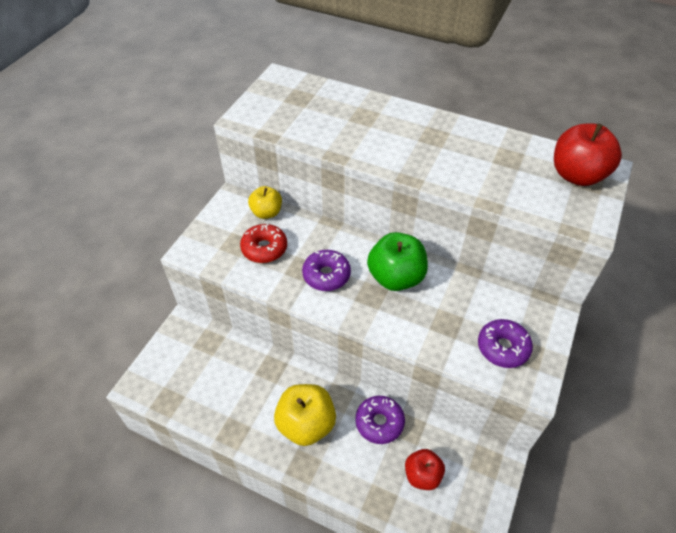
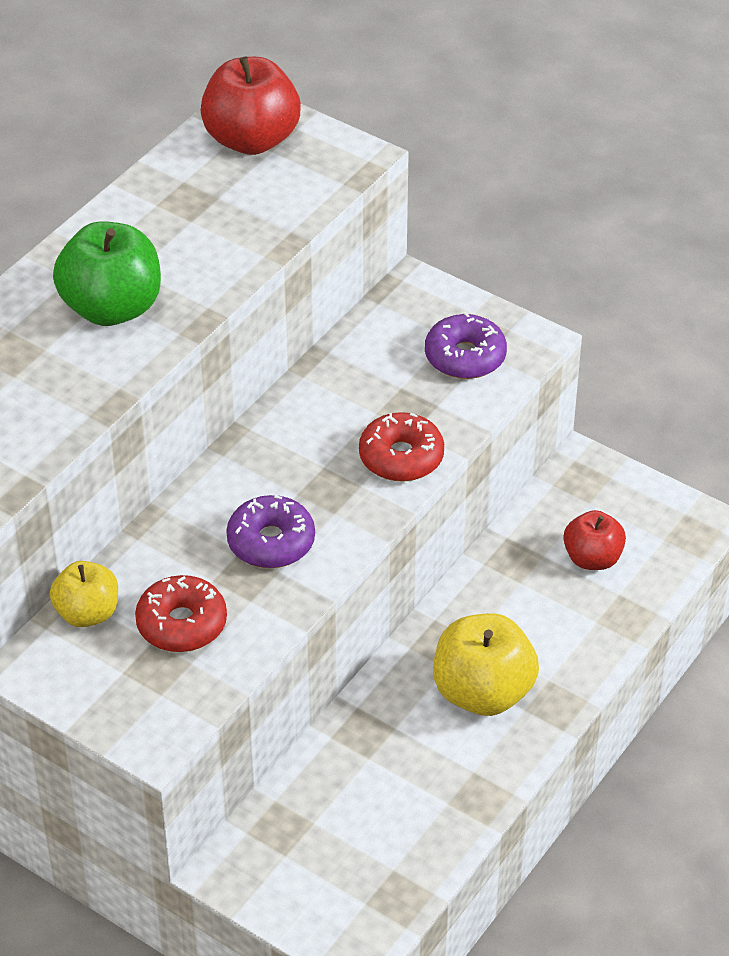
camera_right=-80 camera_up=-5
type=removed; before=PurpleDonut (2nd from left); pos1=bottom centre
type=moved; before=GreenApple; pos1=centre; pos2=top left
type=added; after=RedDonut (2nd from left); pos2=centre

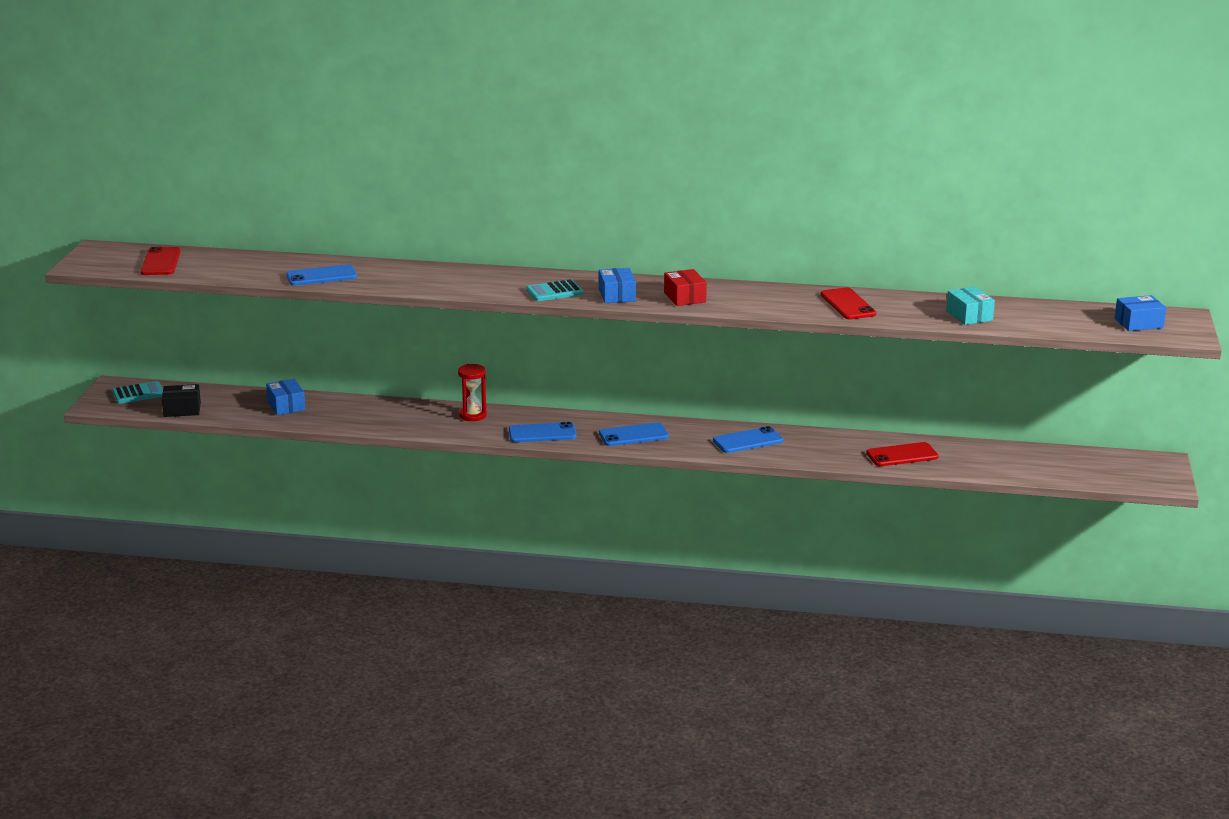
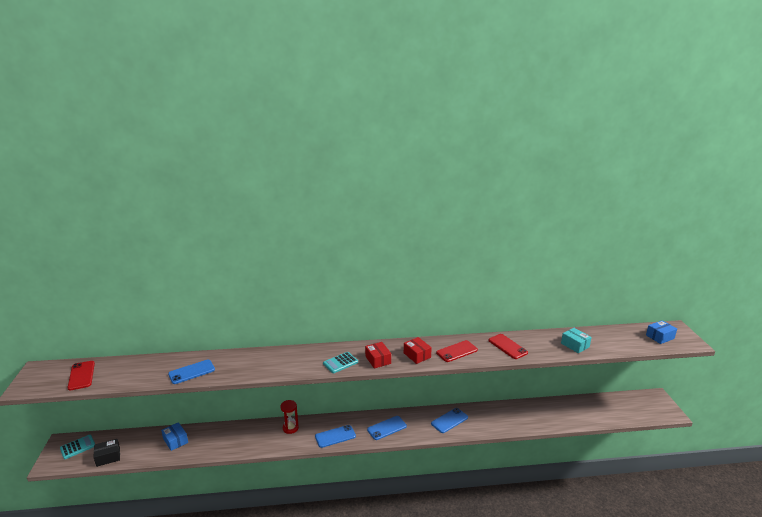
camera_right=-15 camera_up=0
type=recoloured; before=BlueBox (2nd from left); after=RedBox (1st from left); pos1=centre; pos2=bottom centre
type=moved; before=RedPhone (3rd from left in the first image); after=RedPhone (2nd from left); pos1=middle right; pos2=bottom centre

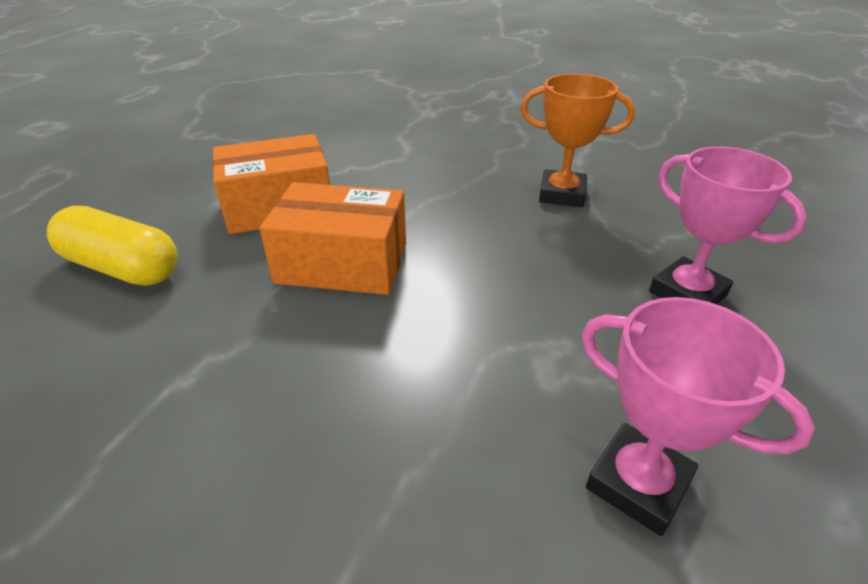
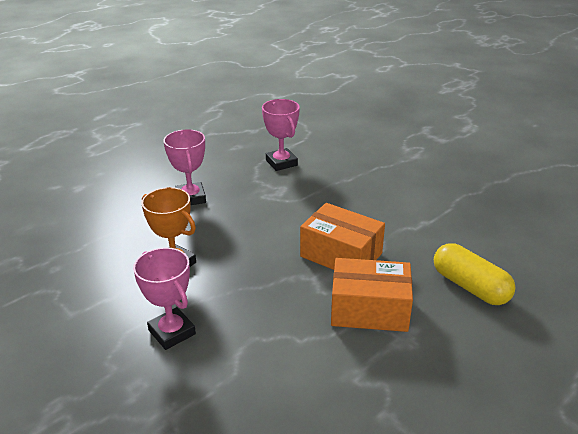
camera_right=-155 camera_up=-5
type=added; after=PinkTrophy (1st from left); pos2=bottom left

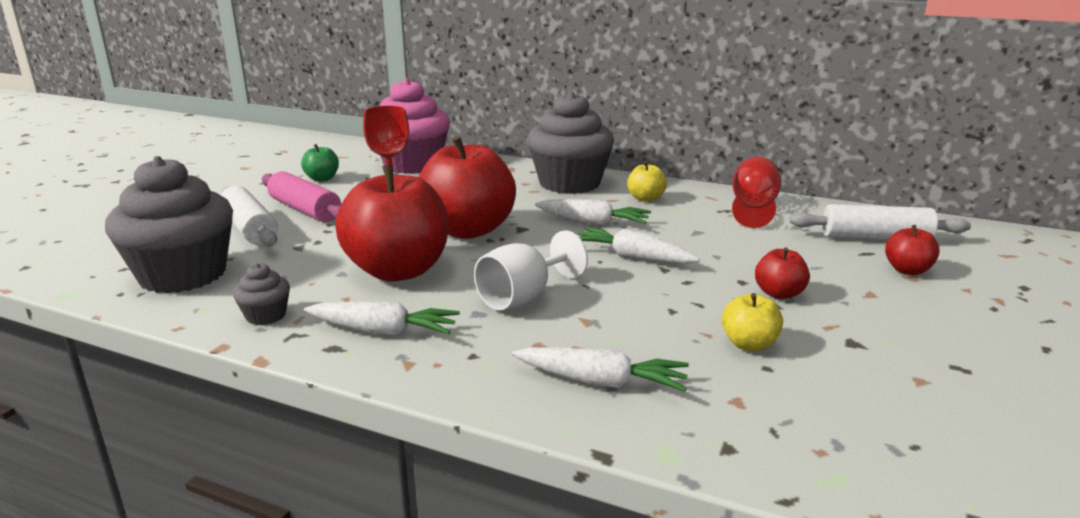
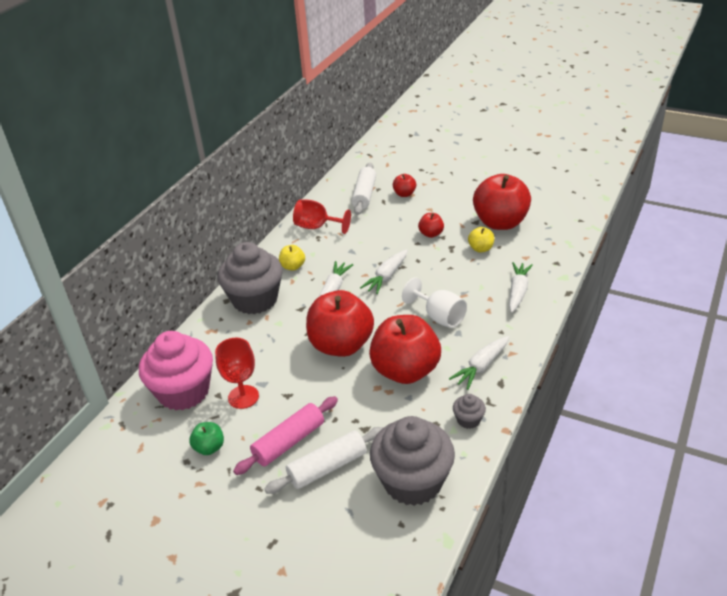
camera_right=-85 camera_up=15
type=turned; before=WhiteCarrot (1st from left in the first image); pos1=centre; pos2=centre; turn=-150
type=added; after=RedApple (5th from left); pos2=middle right

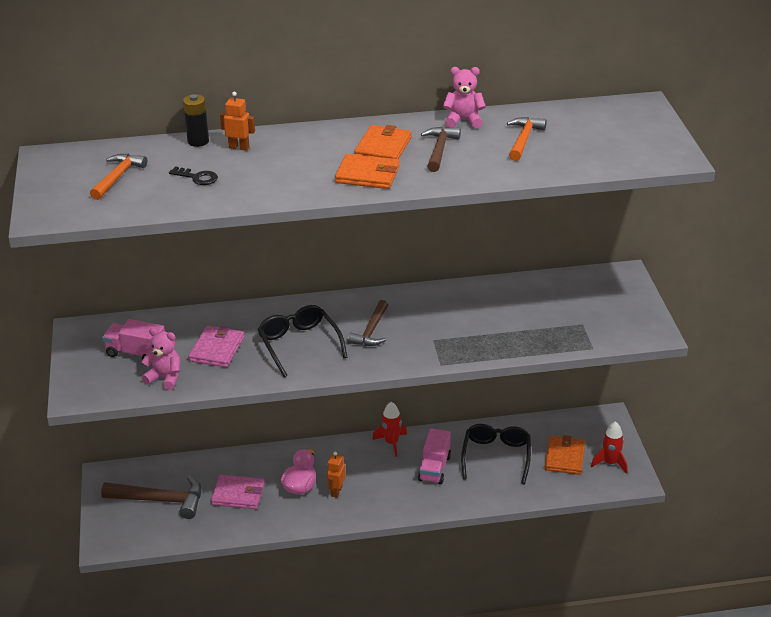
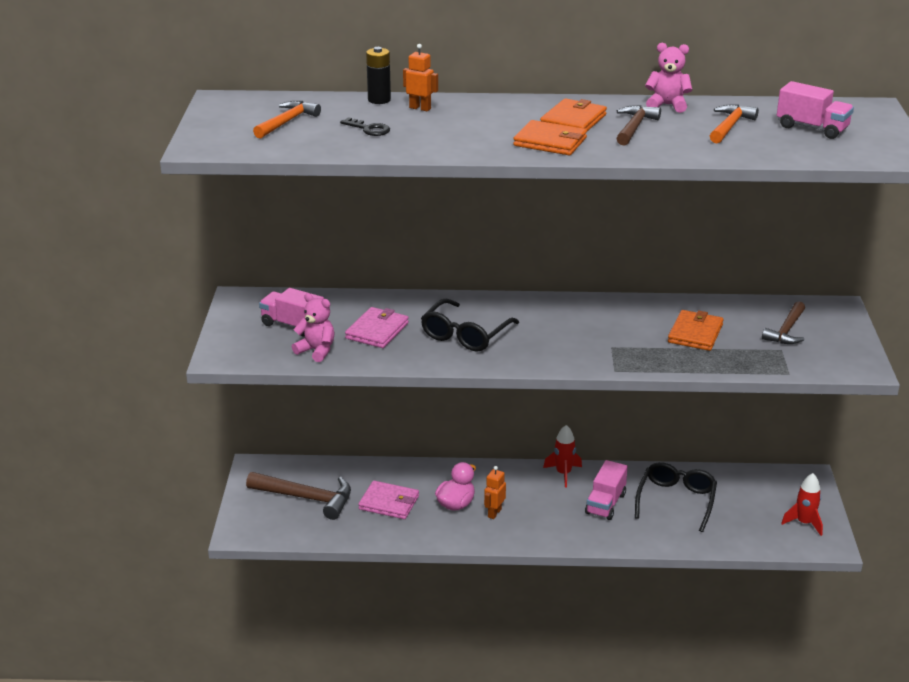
camera_right=10 camera_up=-5
type=turned; before=BlackGlasses (1st from left); pos1=centre; pos2=centre; turn=-135
type=moved; before=BrownHammer (2nd from left in the first image); after=BrownHammer (3rd from left); pos1=centre; pos2=middle right
type=moved; before=OrangeWallet (3rd from left); pos1=bottom right; pos2=middle right
type=added; after=PinkTruck (3rd from left); pos2=top right

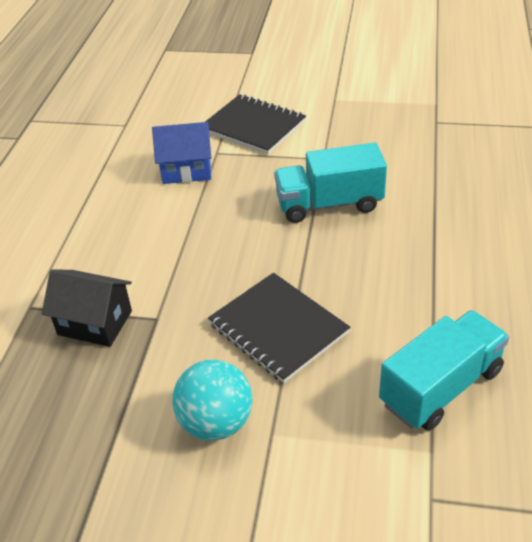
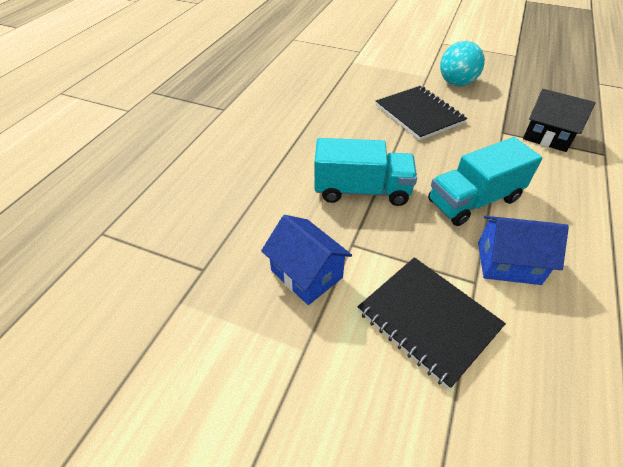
camera_right=-170 camera_up=5
type=moved; before=TurquoiseTruck (2nd from left); pos1=bottom right; pos2=middle right
type=added; after=BlueHouse (1st from left); pos2=centre

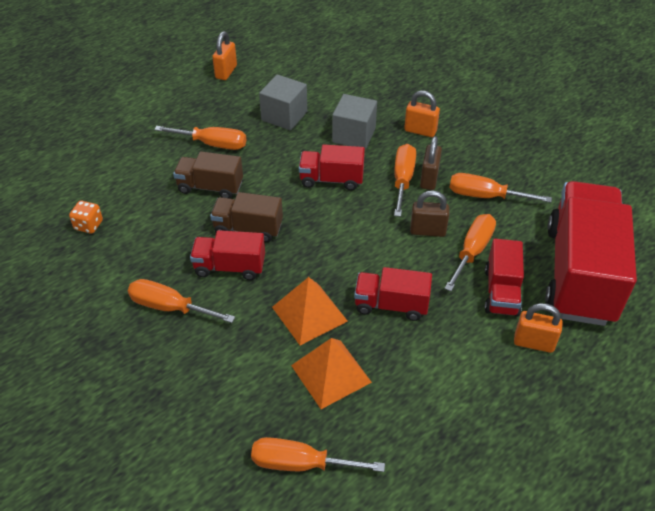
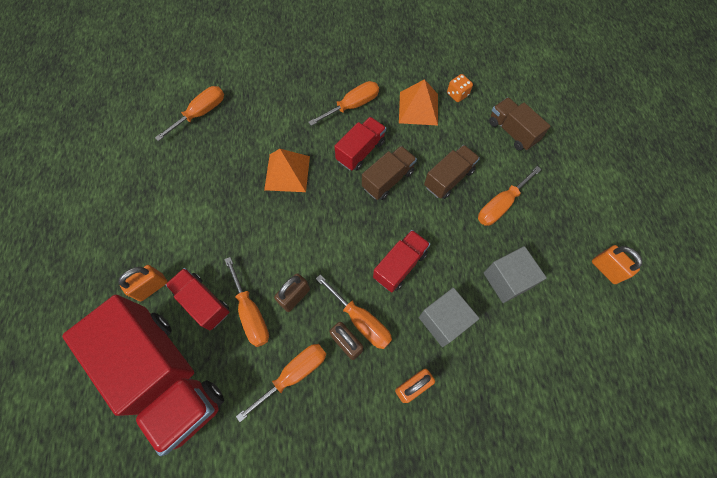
camera_right=125 camera_up=20
type=moved; before=OrangePyramid (2nd from left); pos1=bottom centre; pos2=top centre
type=removed; before=RedTruck (3rd from left); pos1=centre
type=added; after=BrownTruck (3rd from left); pos2=top right

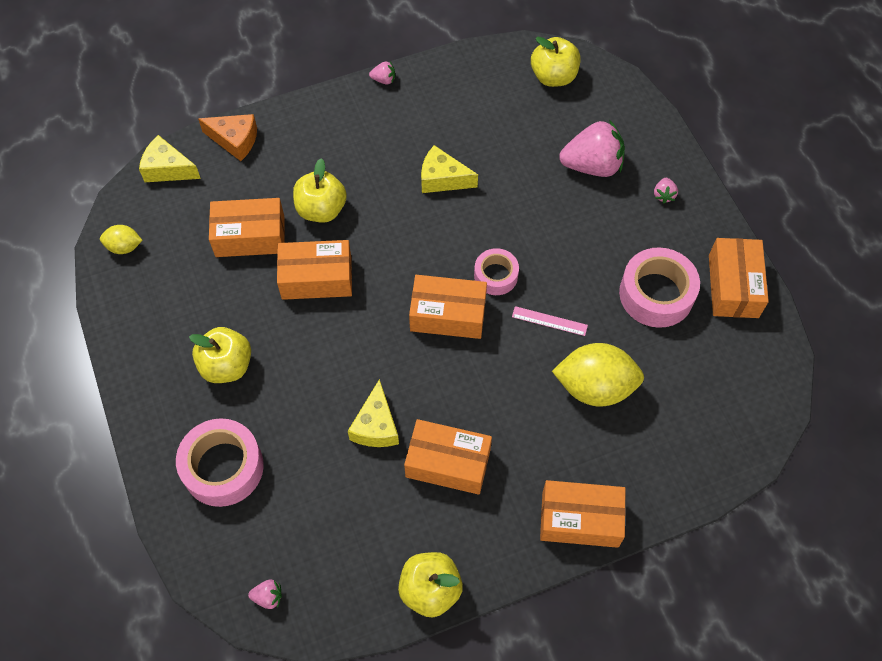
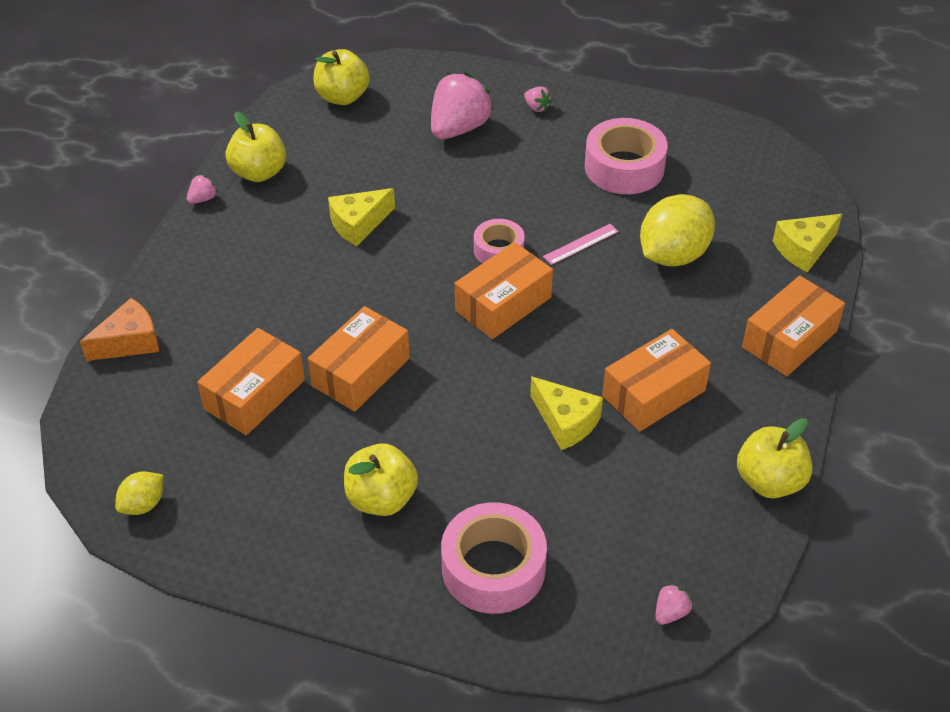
camera_right=-50 camera_up=-15
type=moved; before=YellowCheese (1st from left in the first image); after=YellowCheese (3rd from left); pos1=top left; pos2=middle right
type=moved; before=YellowApple (2nd from left in the first image); after=YellowApple (1st from left); pos1=top centre; pos2=top left
type=removed; before=OrangeBox (6th from left); pos1=middle right

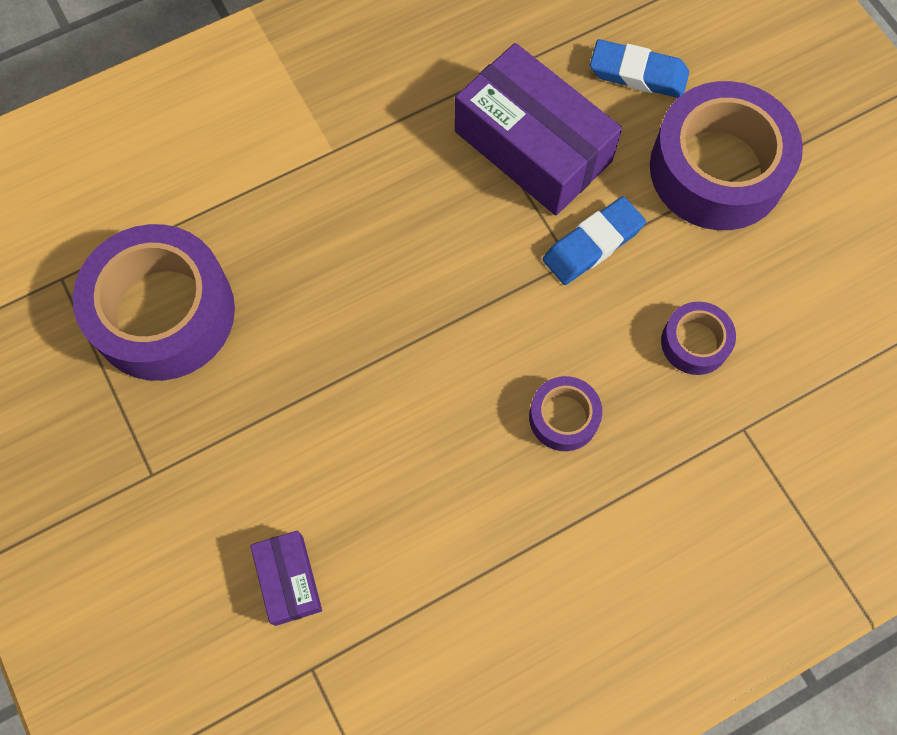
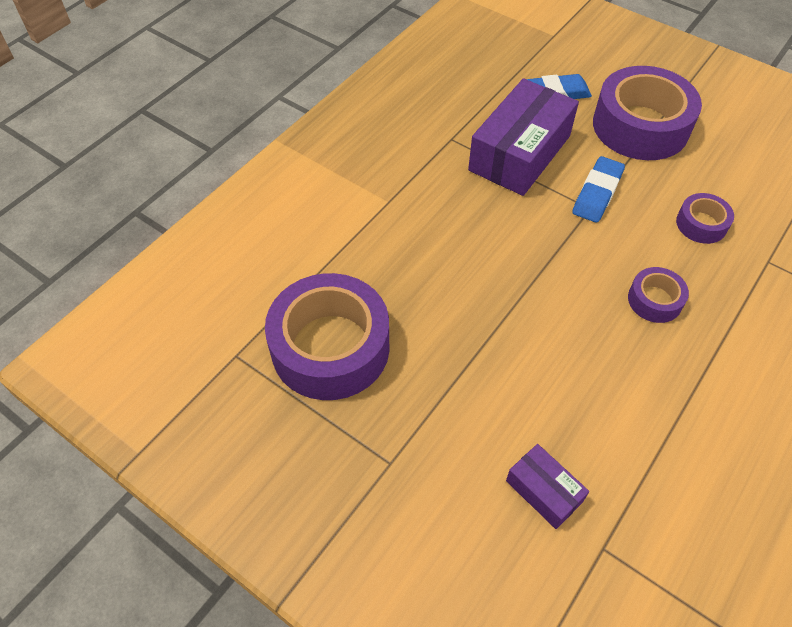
camera_right=-25 camera_up=-15
type=turned; before=PurpleBox (2nd from left in the first image); pos1=top centre; pos2=top centre; turn=-75

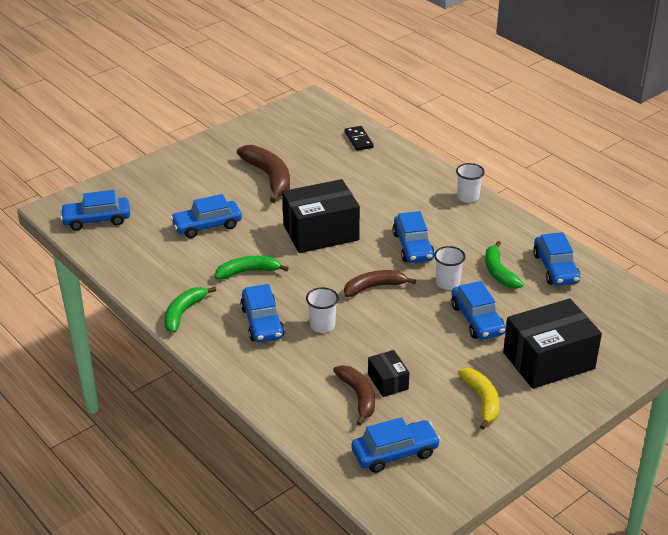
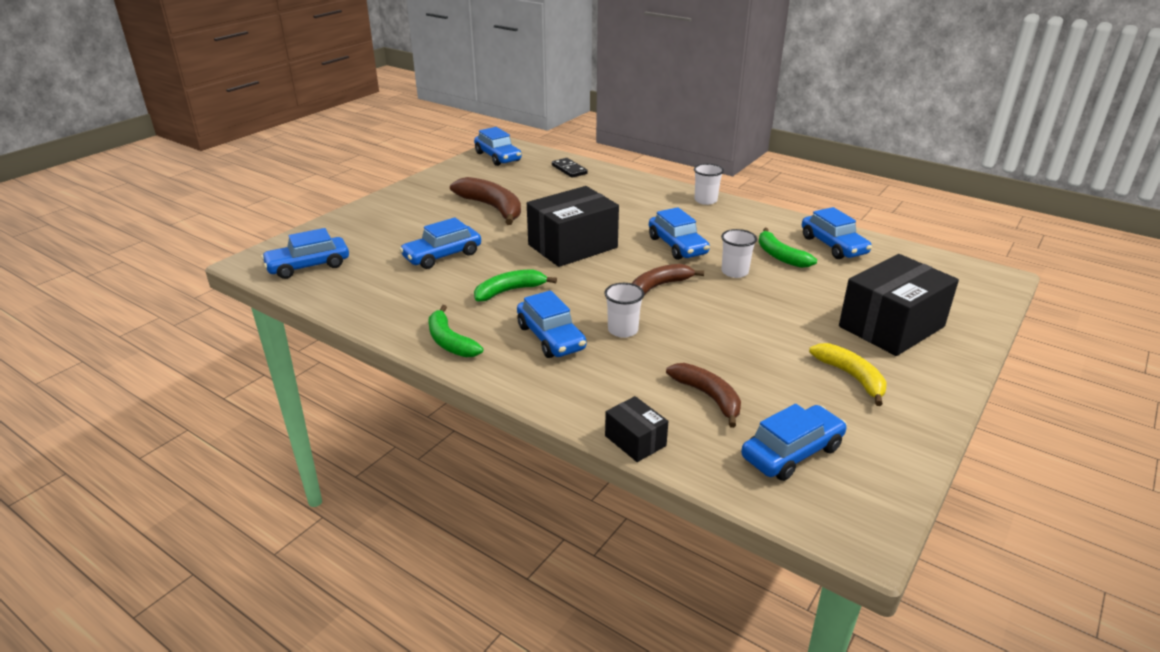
camera_right=-15 camera_up=-5
type=turned; before=GreenBanana (1st from left); pos1=middle left; pos2=centre; turn=-45
type=moved; before=BlackBox (2nd from left); pos1=bottom centre; pos2=centre
type=moved; before=BlueCar (6th from left in the first image); after=BlueCar (3rd from left); pos1=middle right; pos2=top centre

